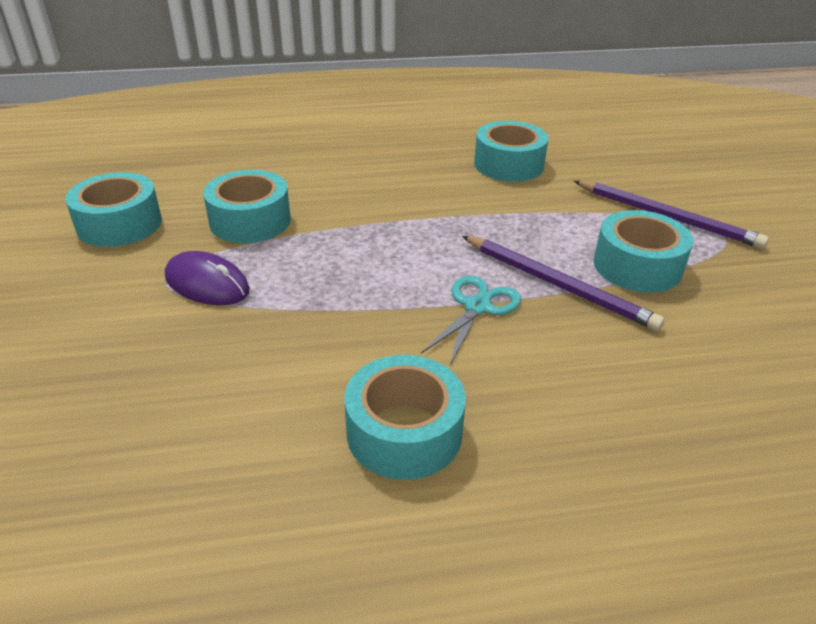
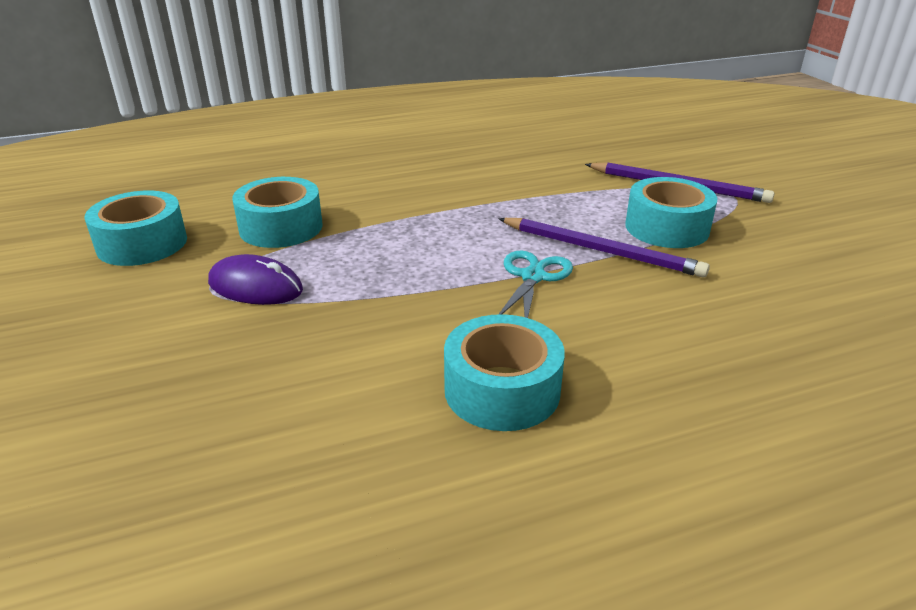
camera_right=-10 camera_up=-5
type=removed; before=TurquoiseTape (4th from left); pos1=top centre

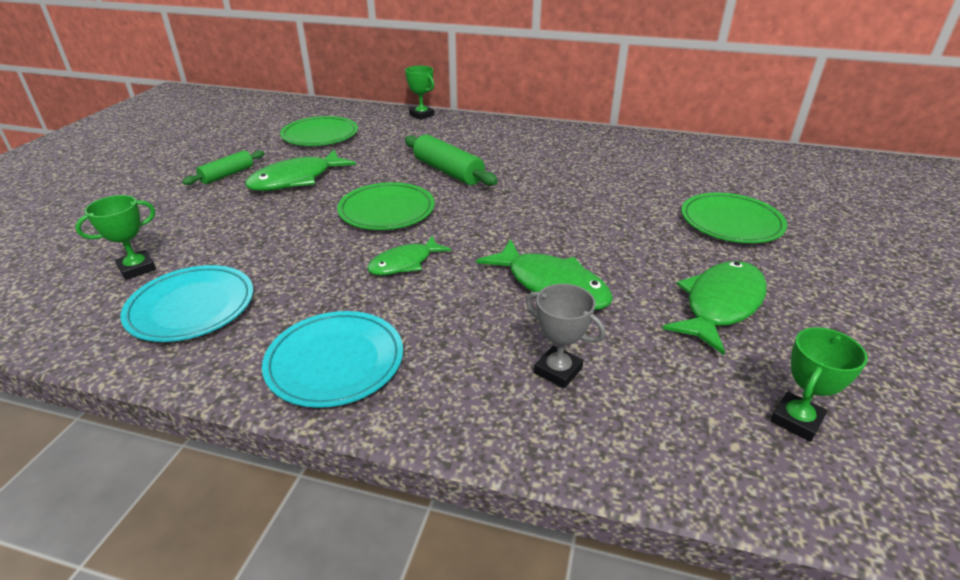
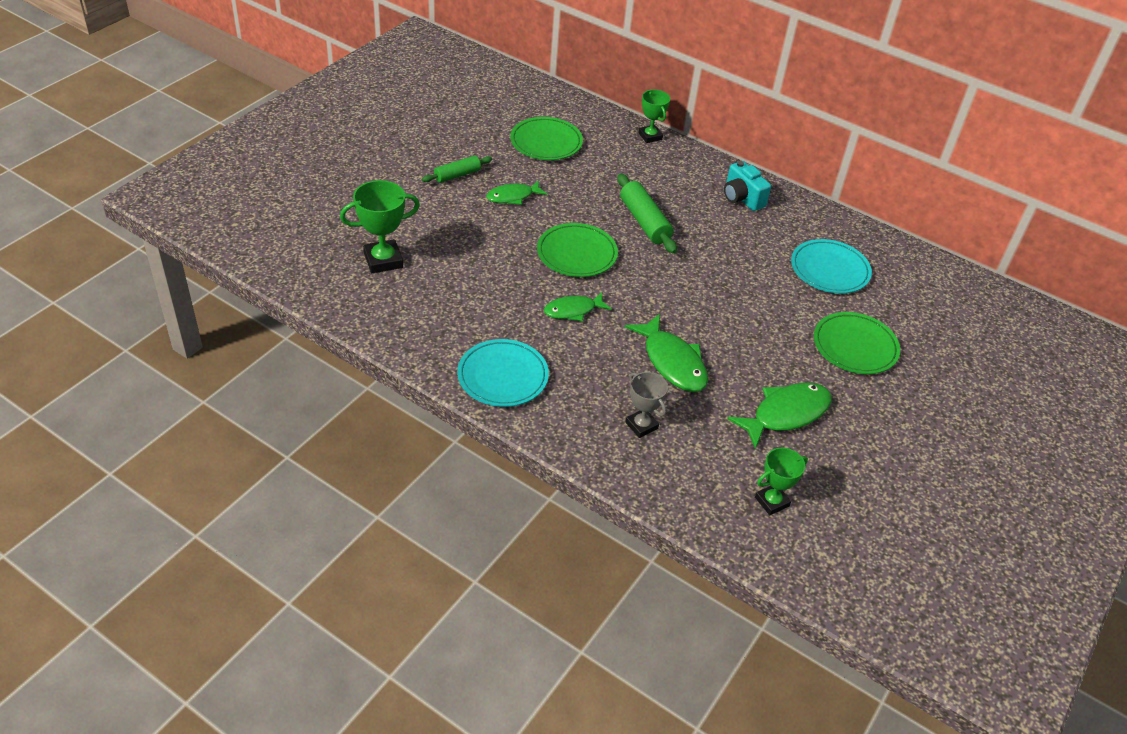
camera_right=15 camera_up=10
type=resized; before=GreenTrophy (1st from left); pos1=middle left; pos2=top centre; scale=1.53
type=moved; before=TurquoisePlate (1st from left in the first image); after=TurquoisePlate (2nd from left); pos1=middle left; pos2=middle right
type=resized; before=GreenFish (1st from left); pos1=top left; pos2=top centre; scale=0.64
type=added; after=TurquoiseCamera; pos2=top centre

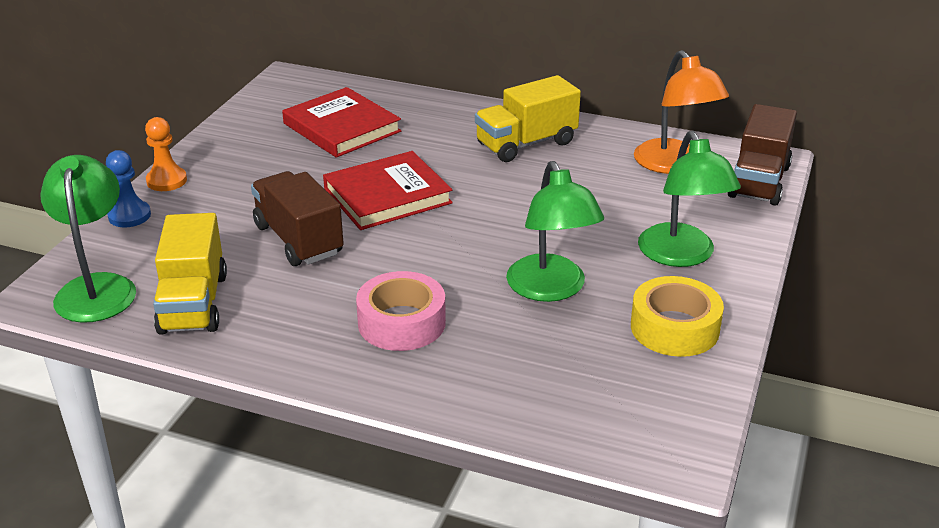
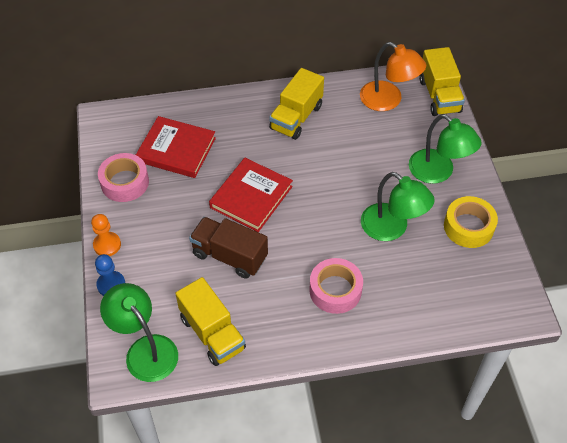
camera_right=-30 camera_up=20
type=recoloured; before=BrownTruck (2nd from left); after=YellowTruck (3rd from left); pos1=top right; pos2=top right
type=added; after=PinkTape (1st from left); pos2=middle left

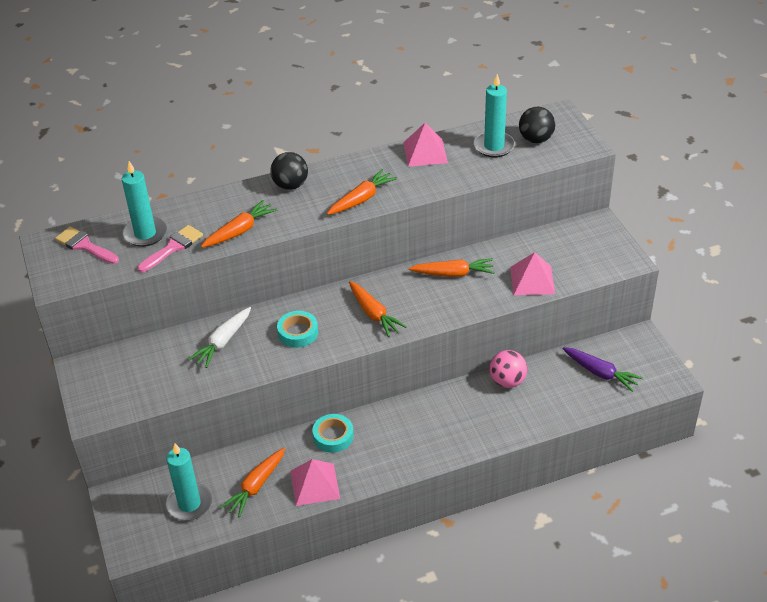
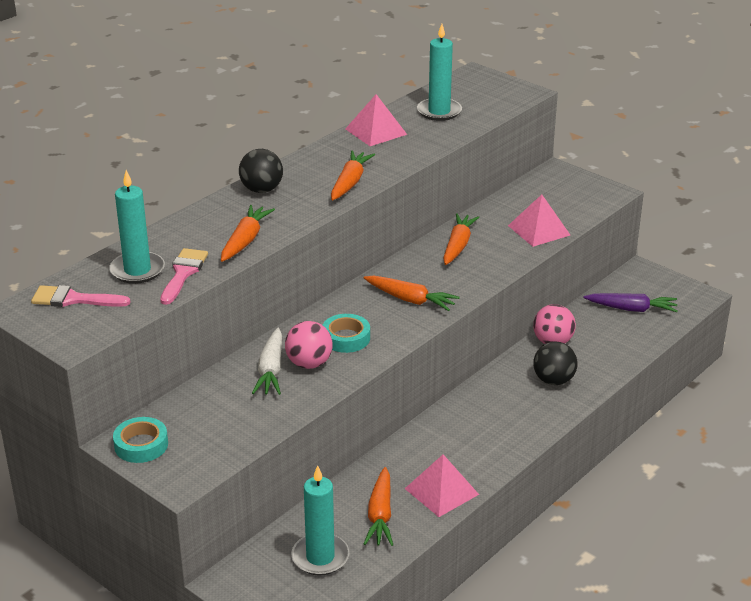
camera_right=-30 camera_up=-10
type=moved; before=TurquoiseTape (2nd from left in the first image); after=TurquoiseTape (1st from left); pos1=bottom centre; pos2=bottom left
type=turned; before=OrangeCarrot (5th from left); pos1=centre; pos2=centre; turn=-45
type=moved; before=BlackBall (2nd from left); pos1=top right; pos2=middle right
type=added; after=PinkBall (1st from left); pos2=centre

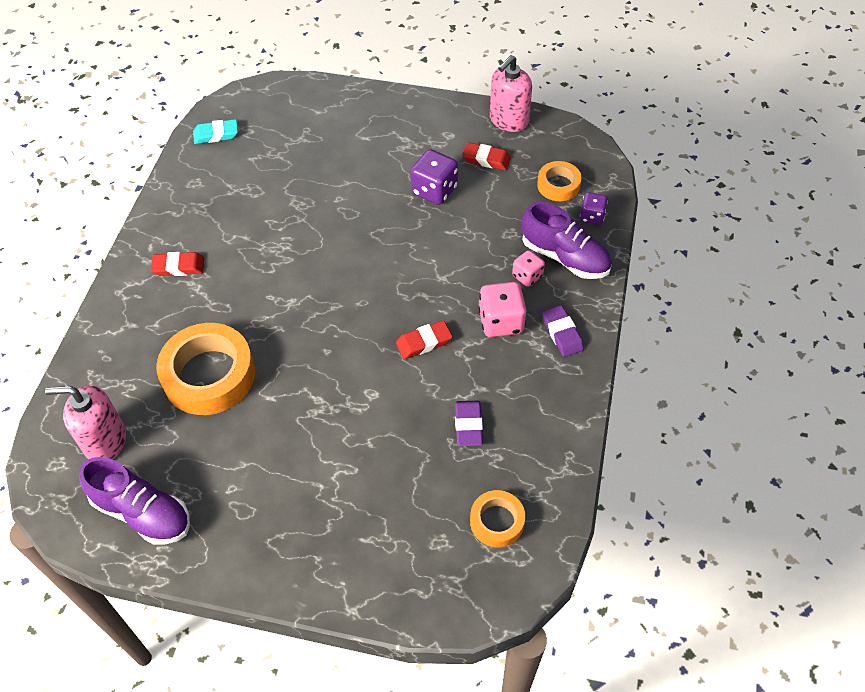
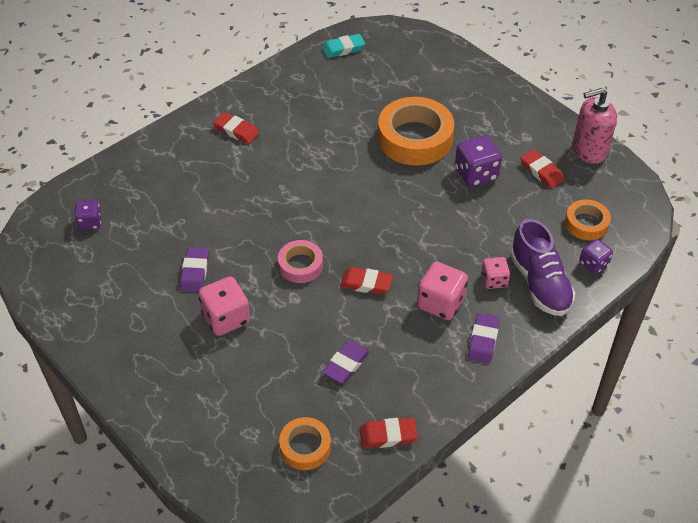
camera_right=35 camera_up=-5
type=replaced; before=PinkSoapDispenser (1st from left); after=PurpleDice (1st from left); pos1=middle left; pos2=middle left
type=removed; before=PurpleShoe (1st from left); pos1=bottom left
type=moved; before=OrangeTape (1st from left in the first image); after=OrangeTape (2nd from left); pos1=middle left; pos2=top centre
type=turned; before=TurquoiseEraser; pos1=top left; pos2=top centre; turn=-45
type=added; after=PurpleEraser (1st from left); pos2=middle left
type=added; after=PinkDice (1st from left); pos2=middle left
type=added; after=PinkTape; pos2=centre
type=added; after=RedEraser (3rd from left); pos2=bottom centre

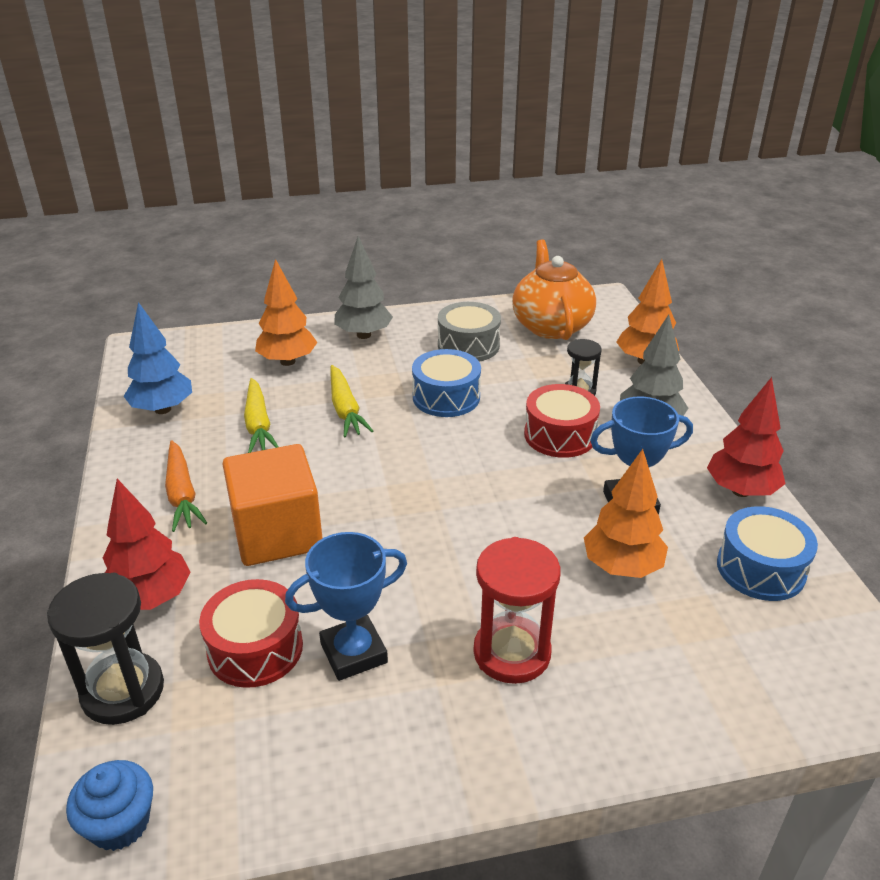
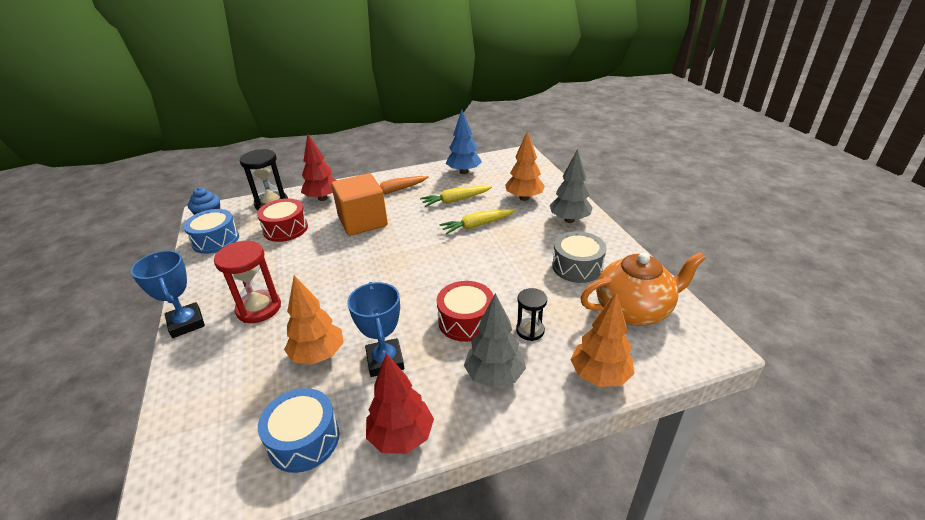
camera_right=85 camera_up=0
type=moved; before=BlueTrophy (1st from left); pos1=bottom centre; pos2=middle left
type=moved; before=BlueDrum (1st from left); pos1=centre; pos2=middle left

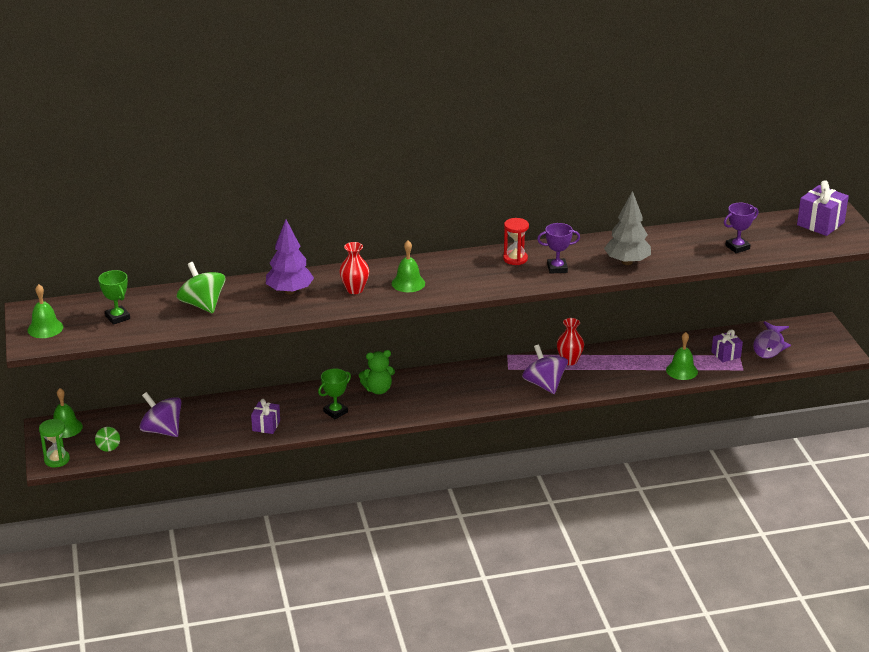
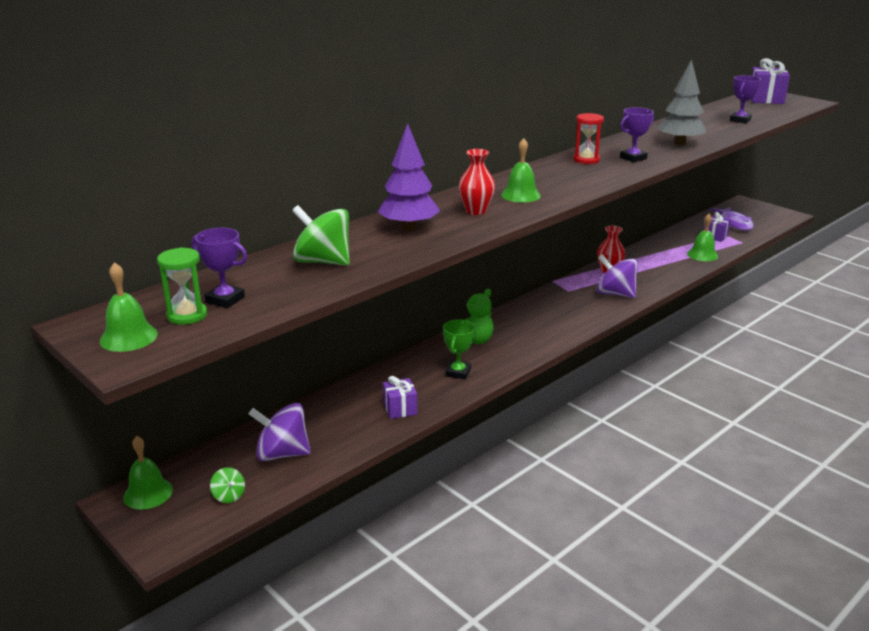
camera_right=-30 camera_up=-5
type=moved; before=GreenHourglass; pos1=bottom left; pos2=middle left
type=recoloured; before=GreenTrophy (1st from left); after=PurpleTrophy (1st from left); pos1=middle left; pos2=middle left

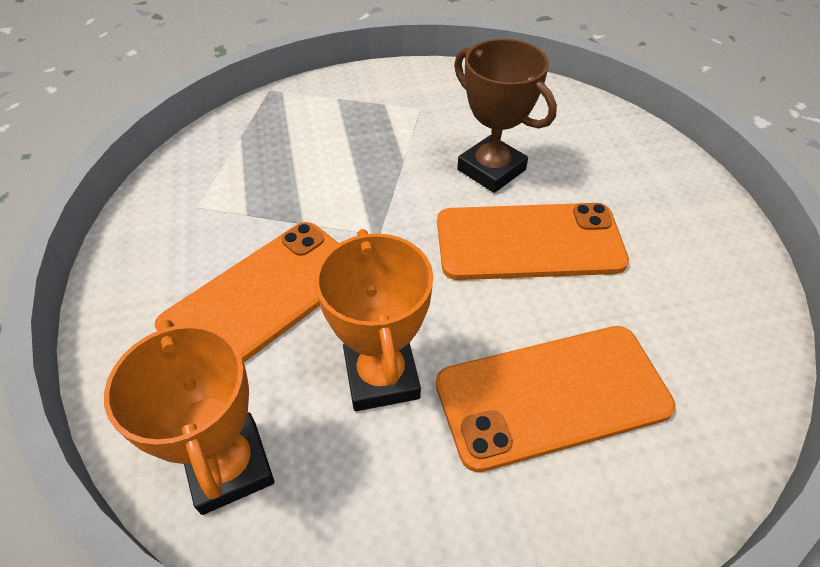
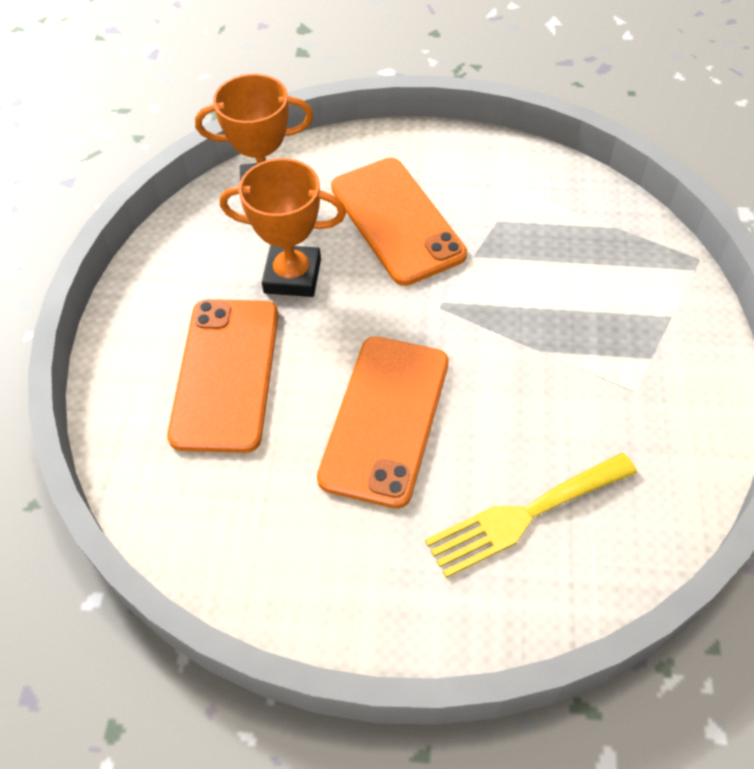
camera_right=110 camera_up=5
type=removed; before=BrownTrophy; pos1=top centre
type=added; after=YellowFork; pos2=bottom right

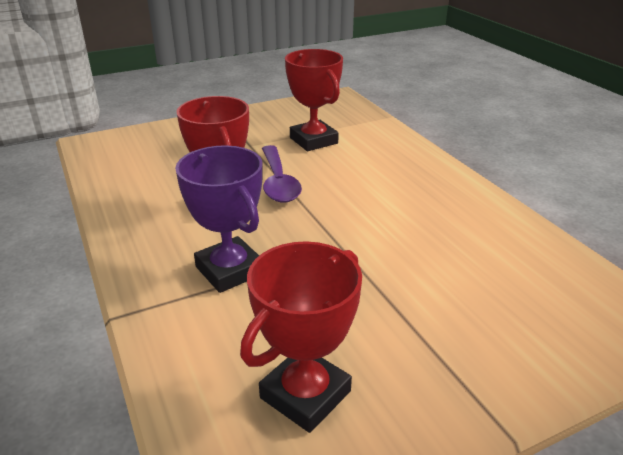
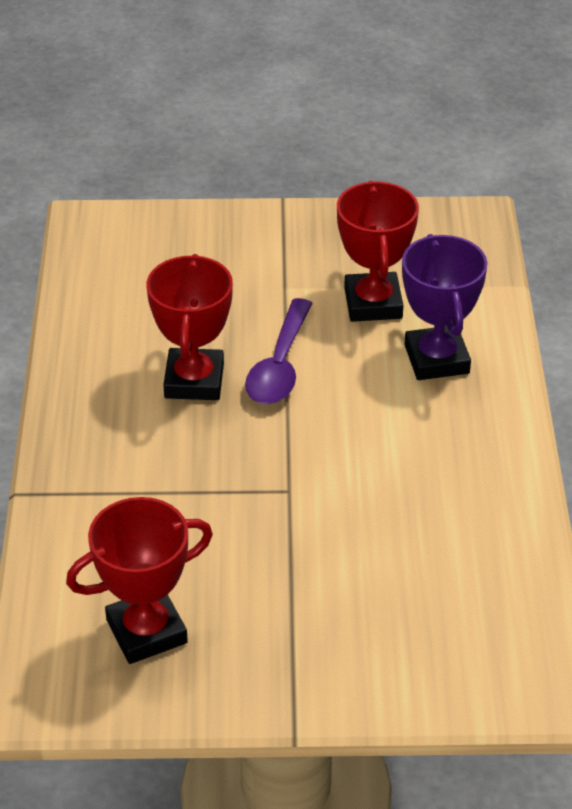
camera_right=25 camera_up=10
type=moved; before=PurpleTrophy; pos1=centre; pos2=middle right

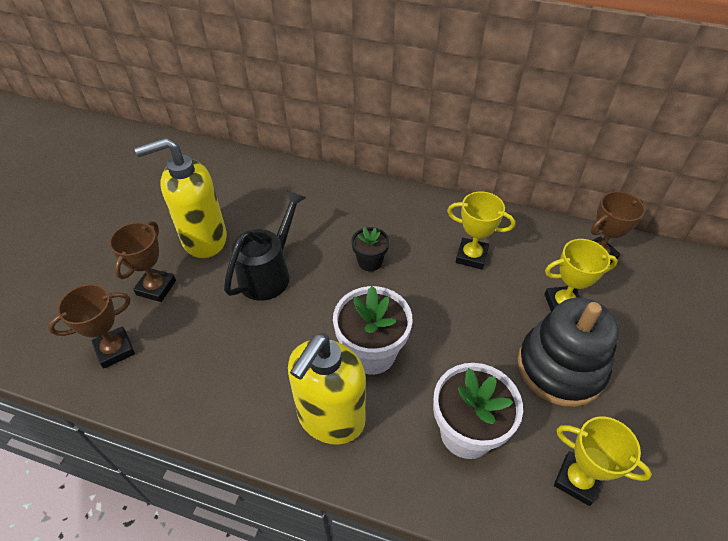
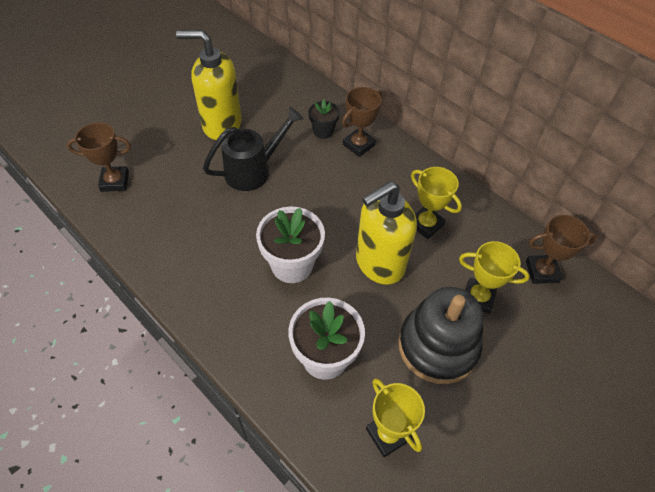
camera_right=25 camera_up=5
type=moved; before=BrownTrophy (2nd from left); pos1=middle left; pos2=top centre
type=moved; before=YellowSoapDispenser (2nd from left); pos1=bottom centre; pos2=centre
type=moved; before=BlackFlowerPot; pos1=centre; pos2=top centre

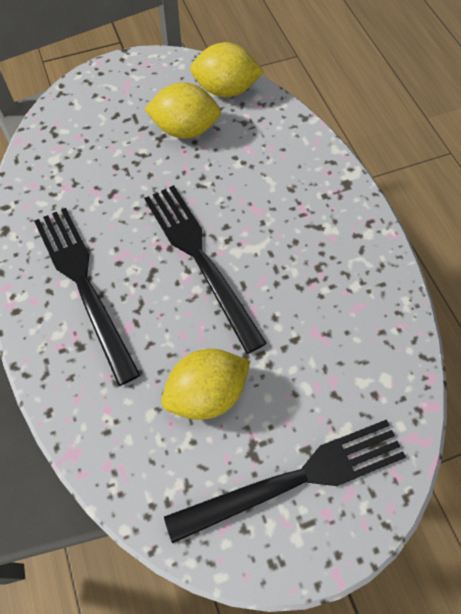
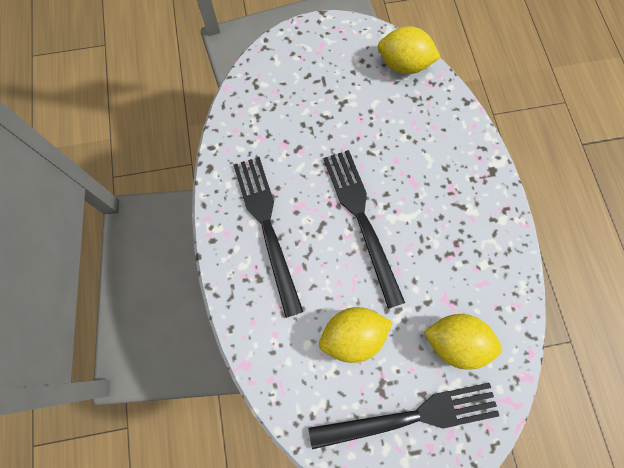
camera_right=10 camera_up=10
type=moved; before=YellowLemon (1st from left in the first image); after=YellowLemon (3rd from left); pos1=top centre; pos2=bottom right

